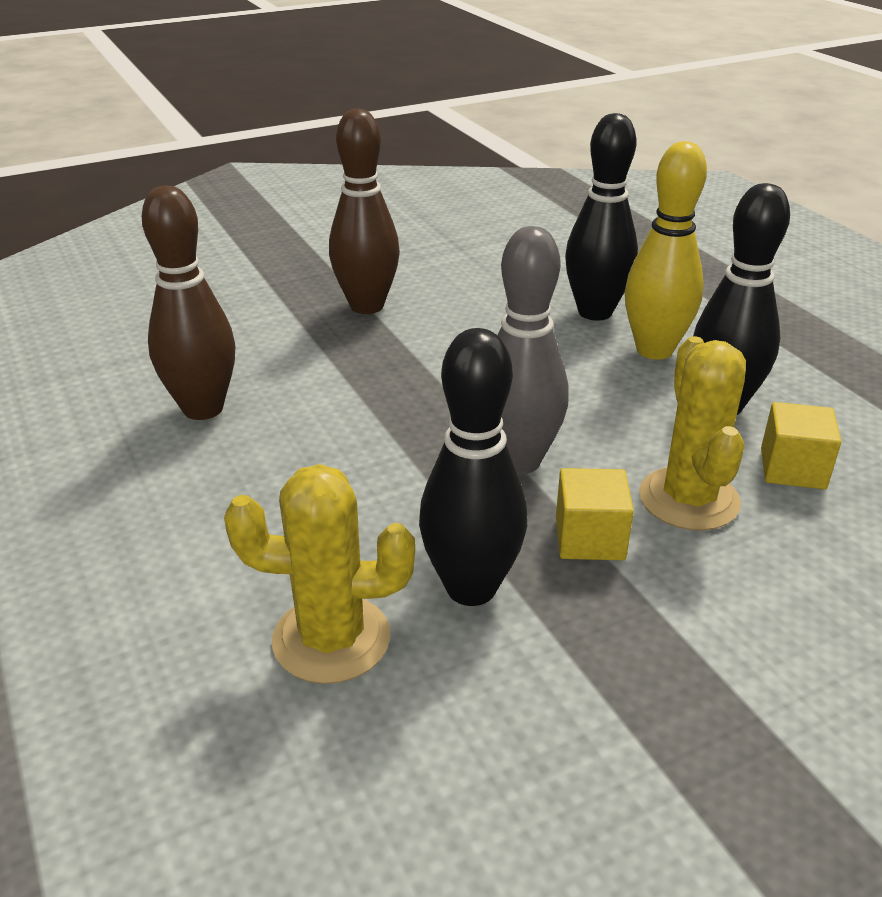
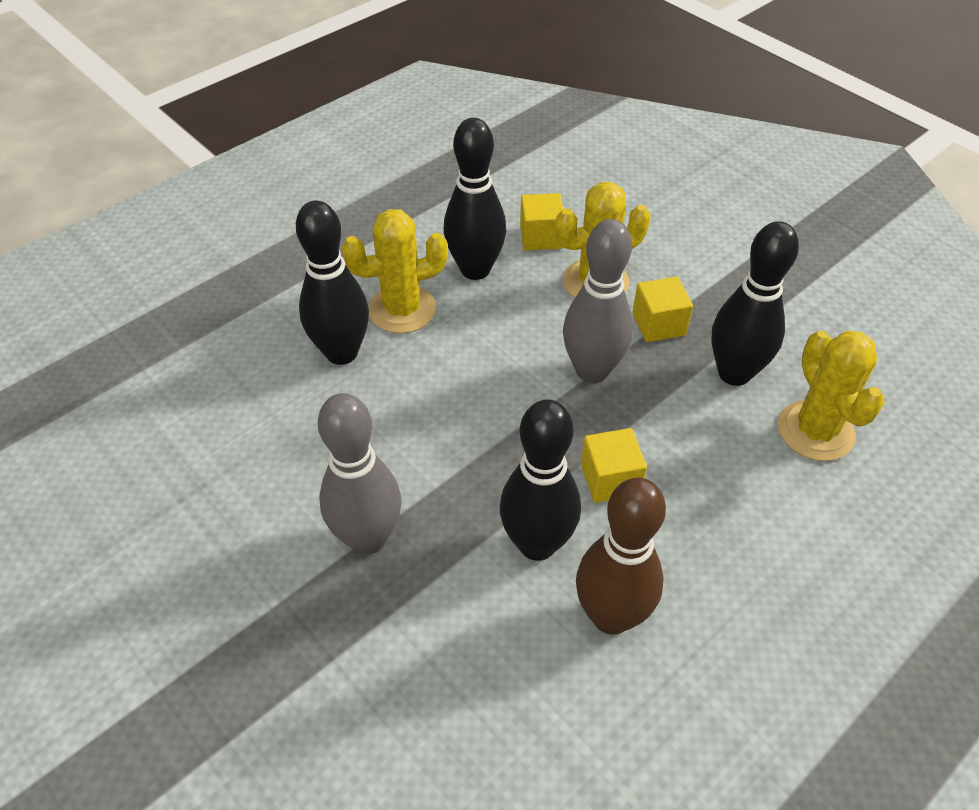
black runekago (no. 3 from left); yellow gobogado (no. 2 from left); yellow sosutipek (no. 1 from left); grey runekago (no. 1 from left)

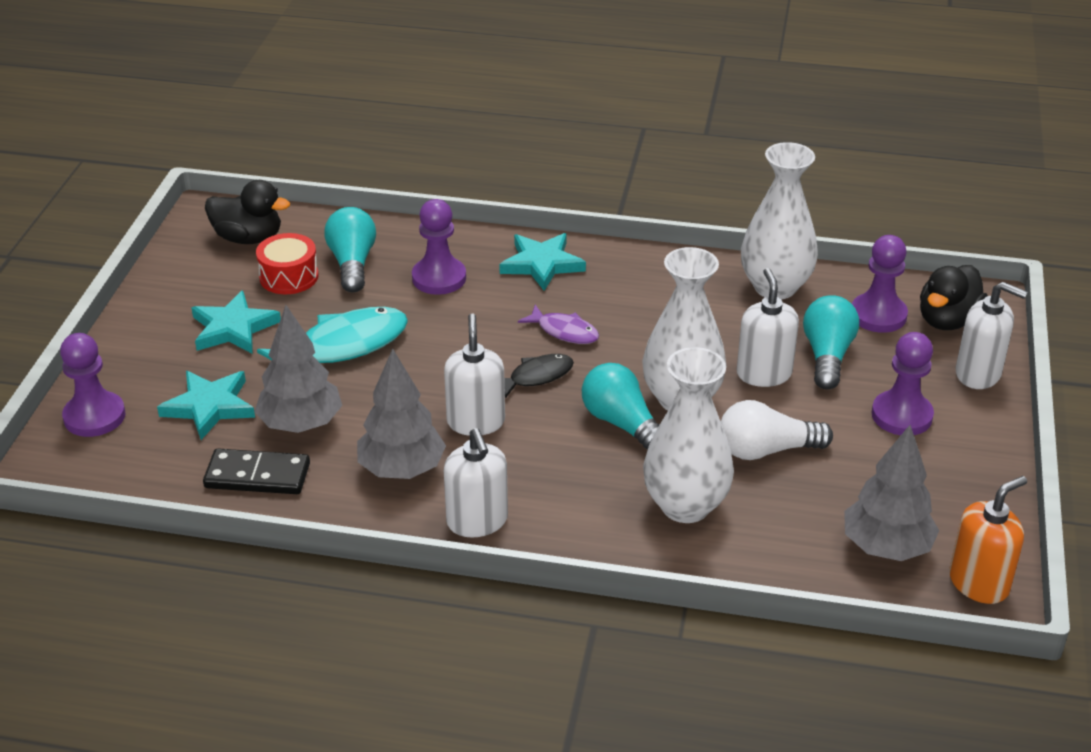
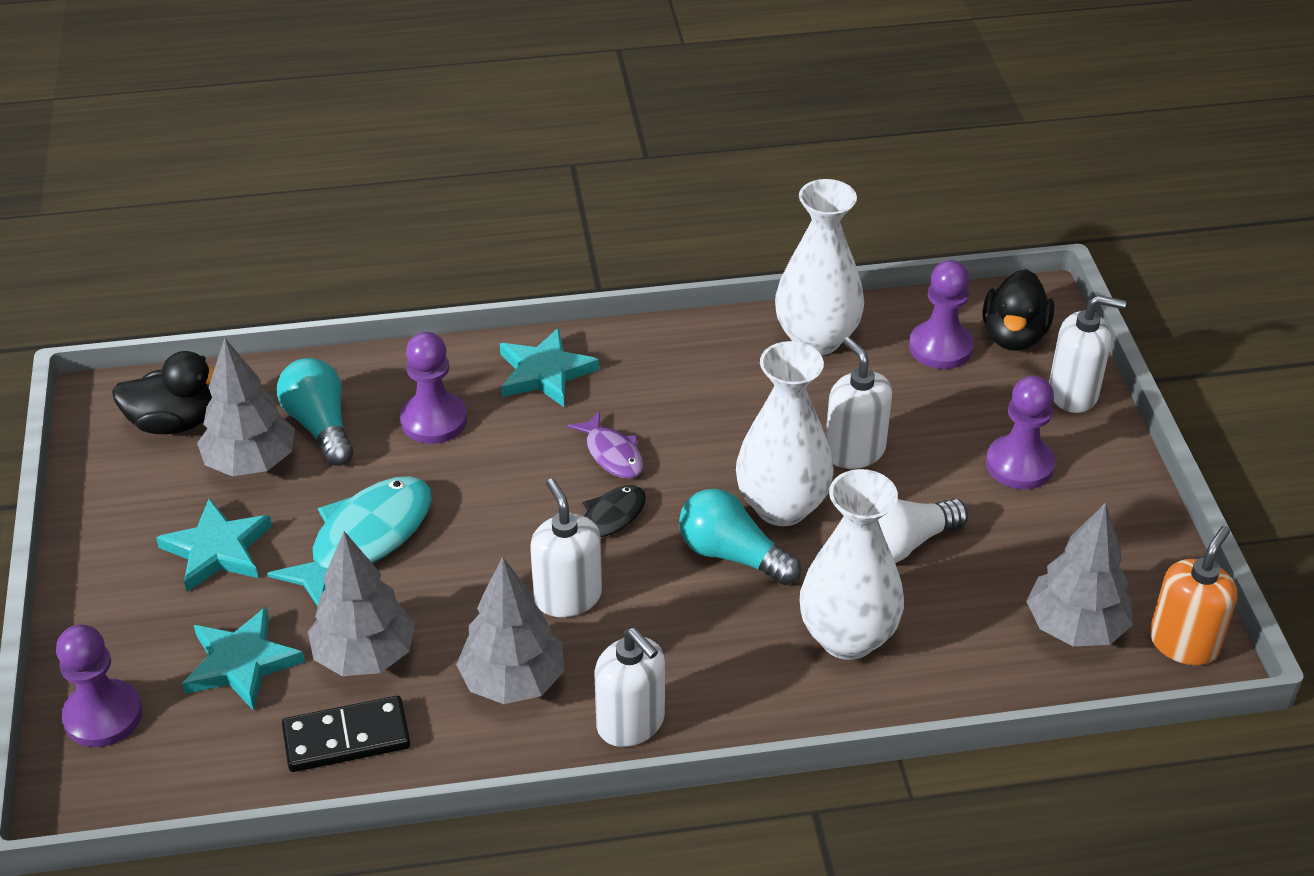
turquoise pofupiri (no. 3 from left in the first image); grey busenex (no. 1 from left); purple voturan

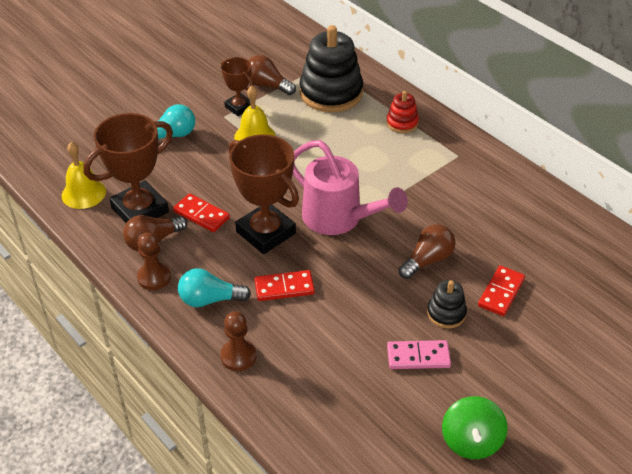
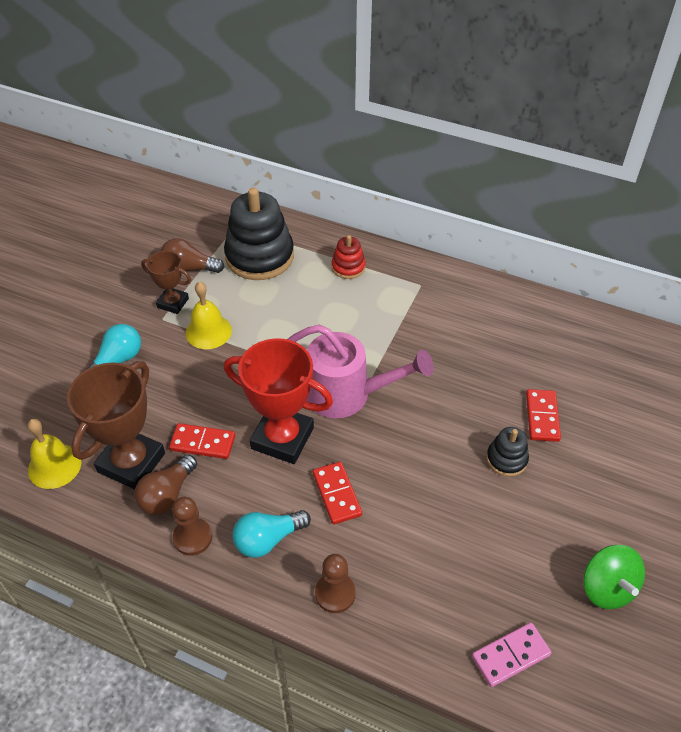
brown pofupiri (no. 3 from left in the first image); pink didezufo; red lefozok; red didezufo (no. 2 from left)

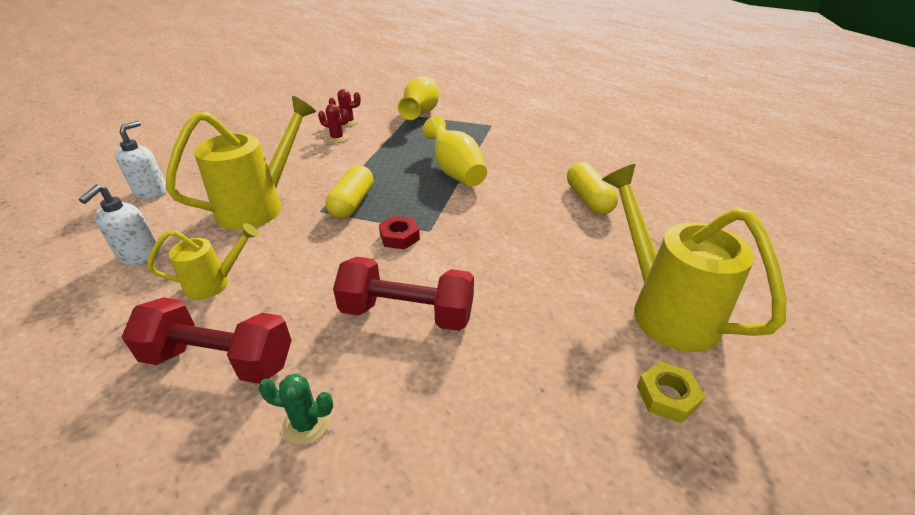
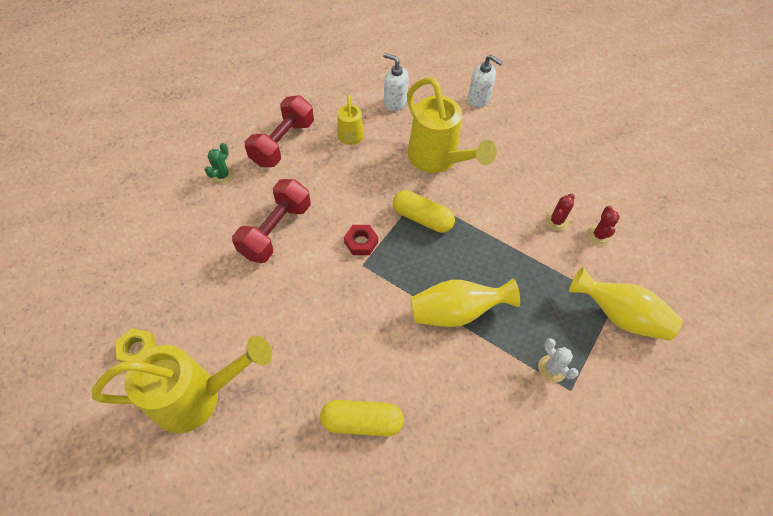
white sosutipek

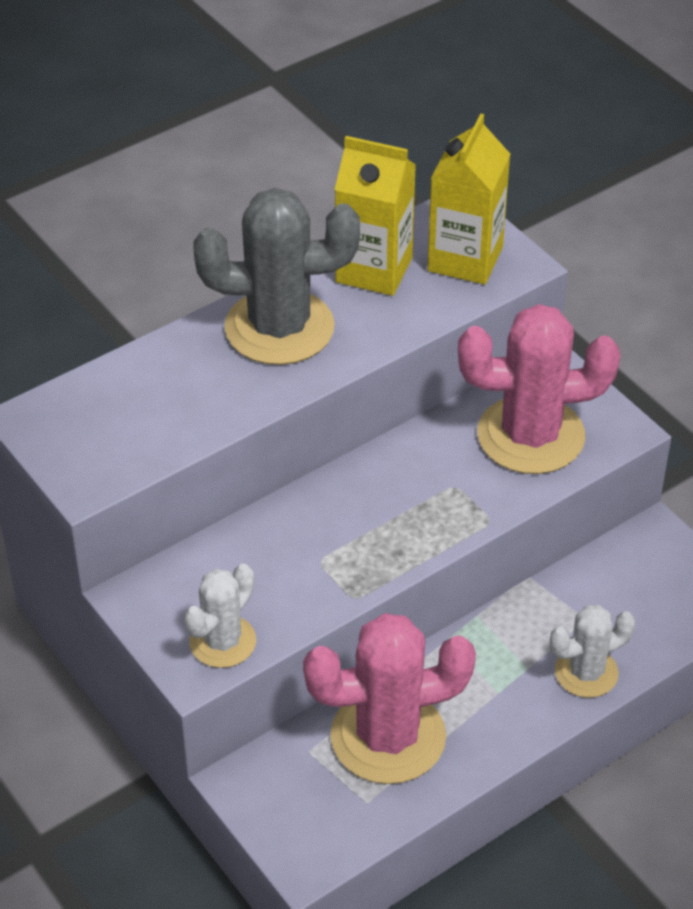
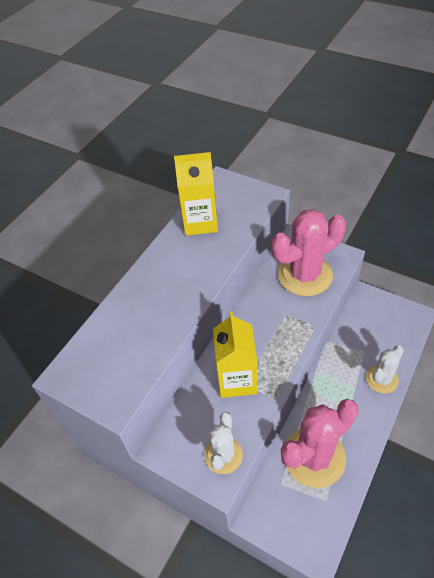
grey sosutipek; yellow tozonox (no. 2 from left)

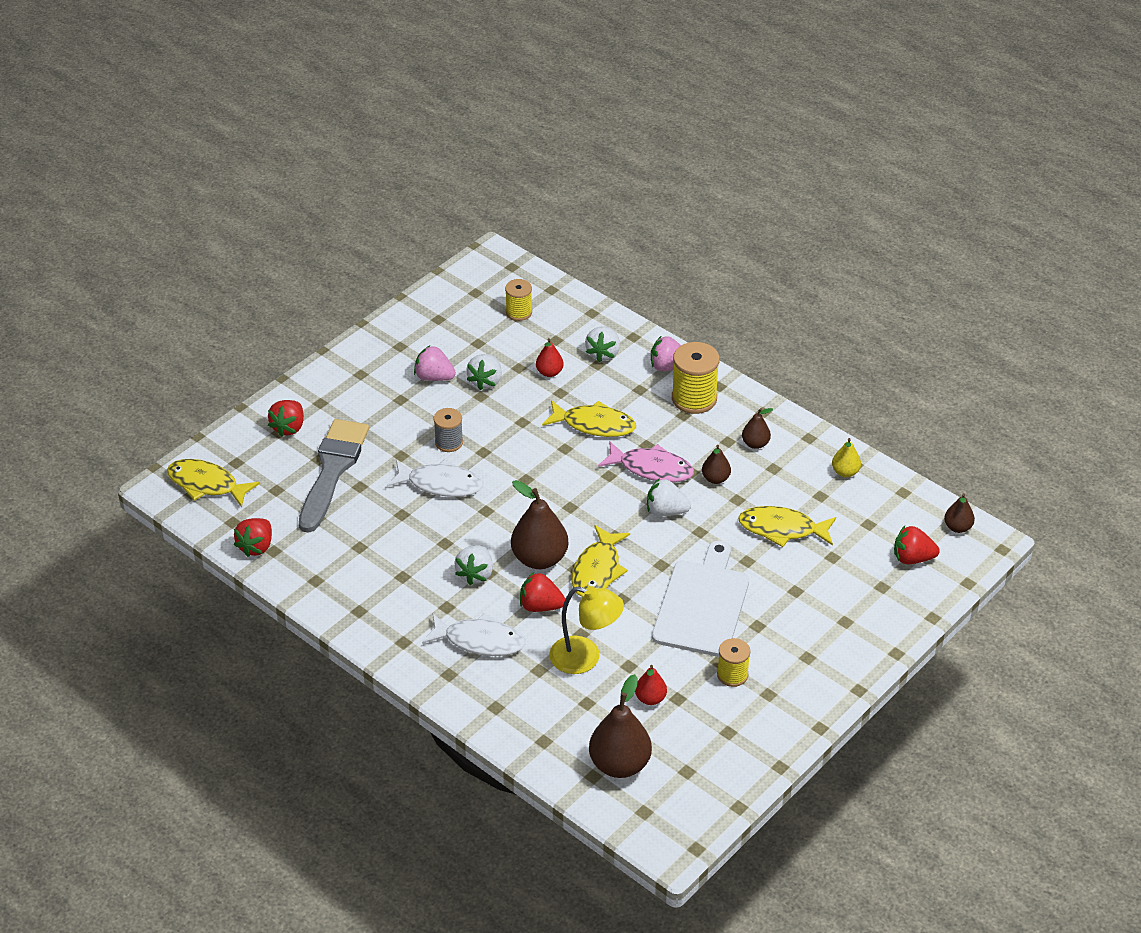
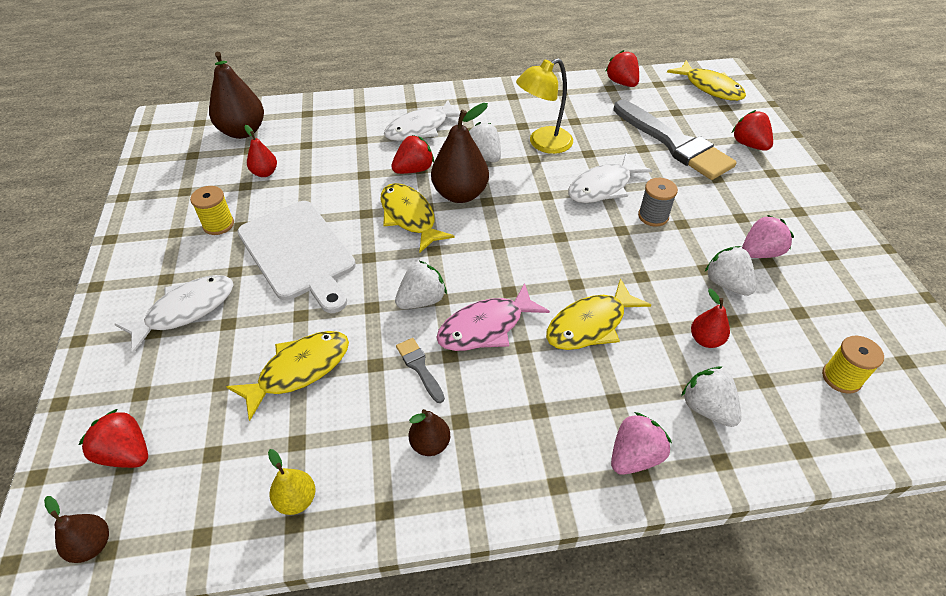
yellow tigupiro (no. 2 from left in the first image); white voturan (no. 1 from left); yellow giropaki; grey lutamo (no. 1 from left); yellow voturan (no. 4 from left); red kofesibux (no. 1 from left)

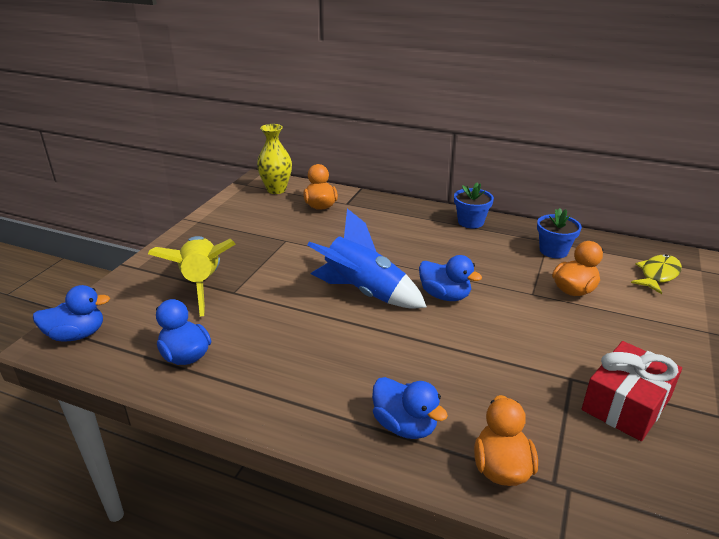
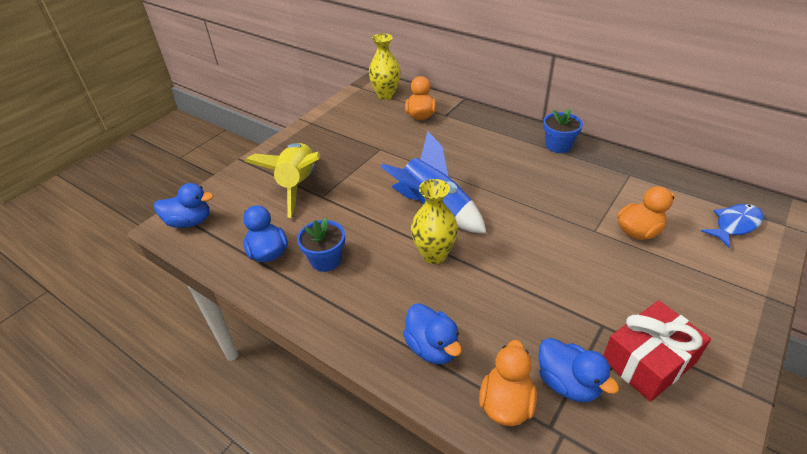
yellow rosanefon (no. 2 from left); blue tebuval (no. 4 from left); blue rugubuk (no. 1 from left); blue voturan

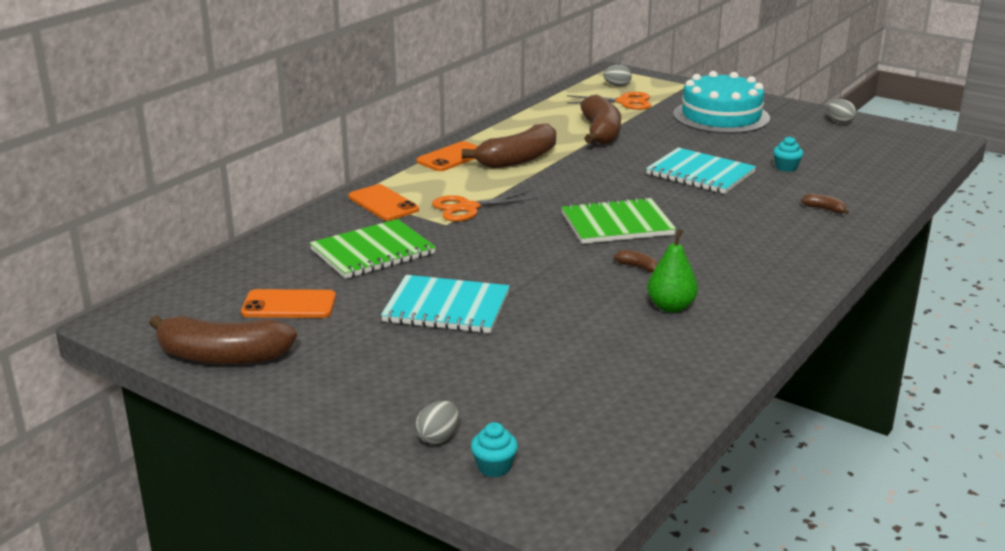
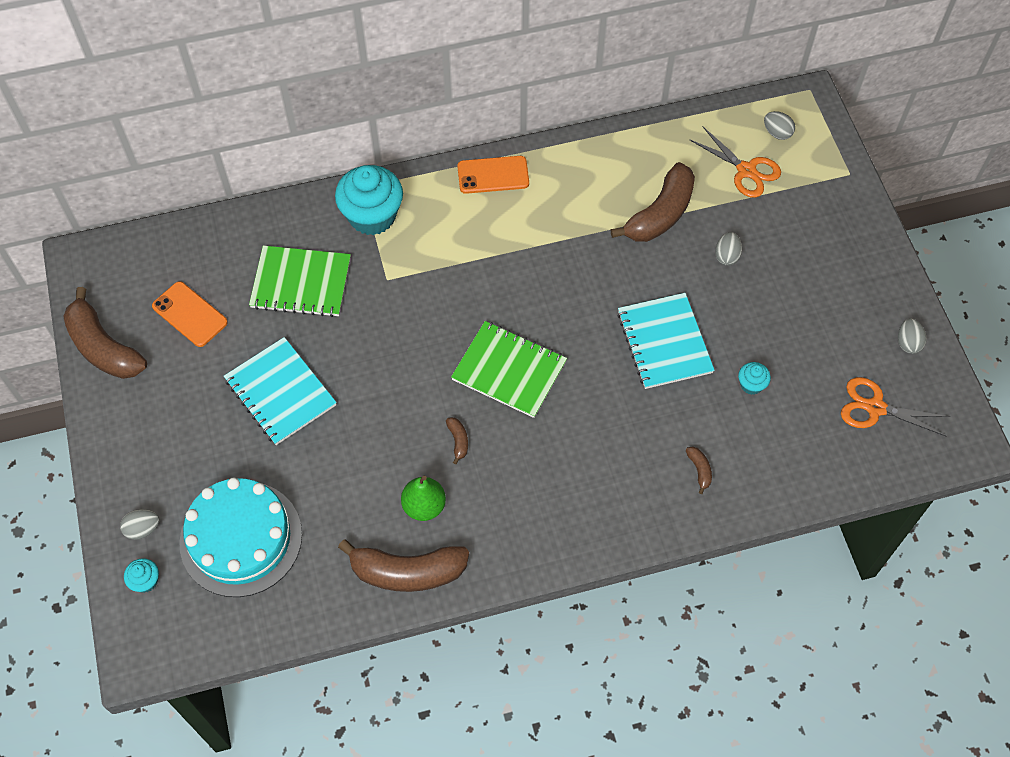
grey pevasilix (no. 2 from left); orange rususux (no. 2 from left); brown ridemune (no. 2 from left); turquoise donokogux; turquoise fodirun (no. 2 from left)

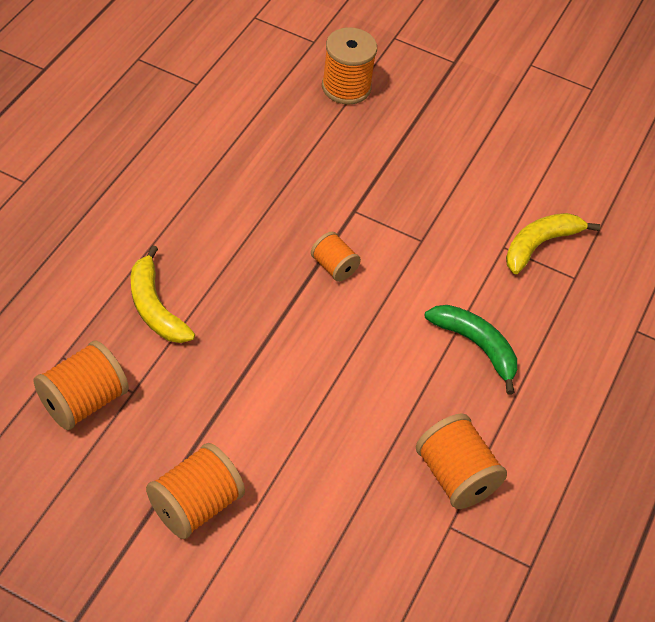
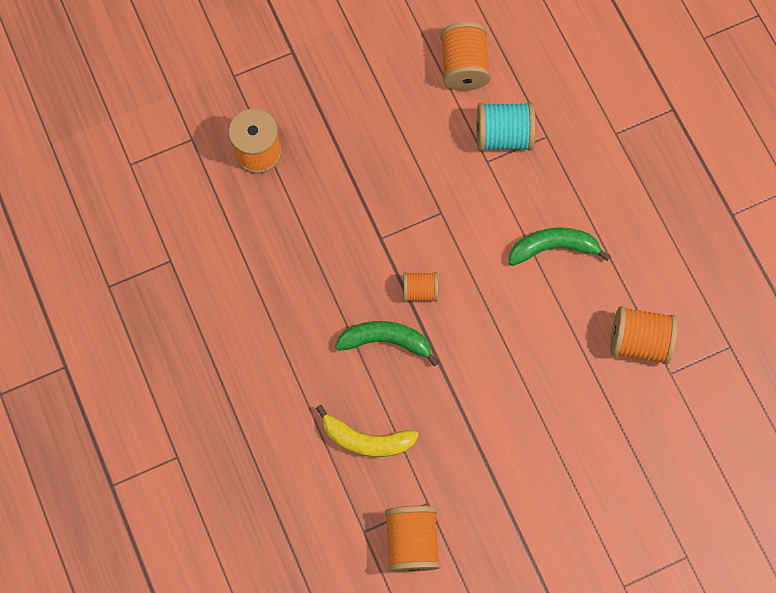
green ridemune (no. 1 from left); orange tigupiro (no. 4 from left); turquoise tigupiro

